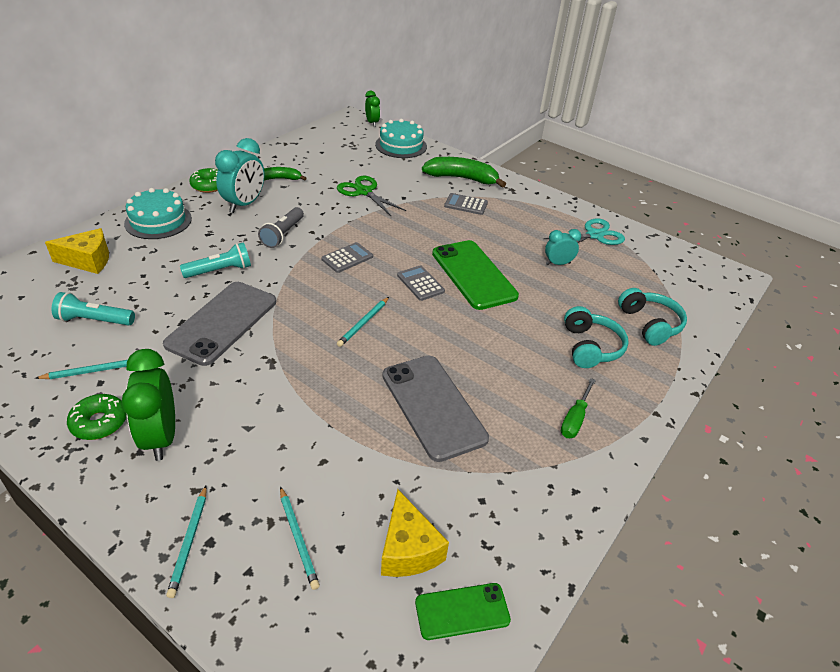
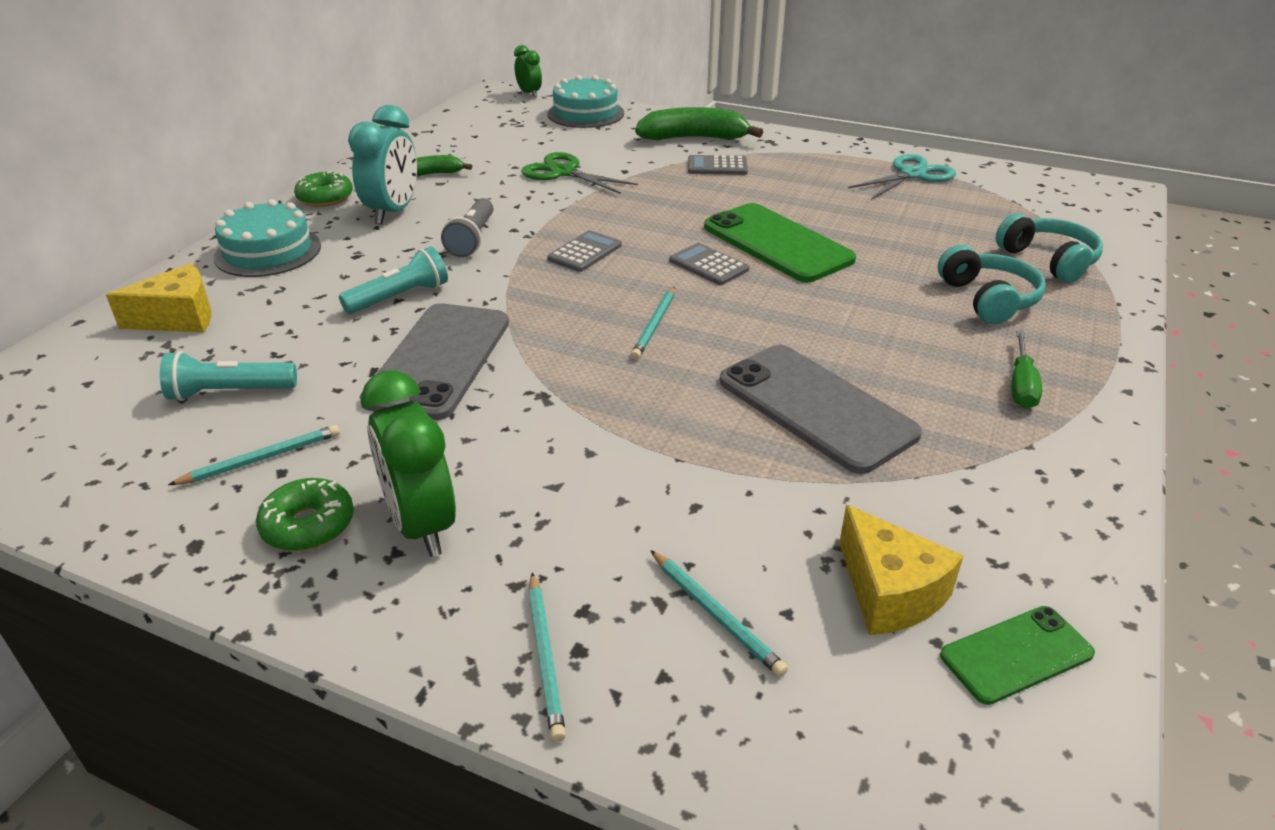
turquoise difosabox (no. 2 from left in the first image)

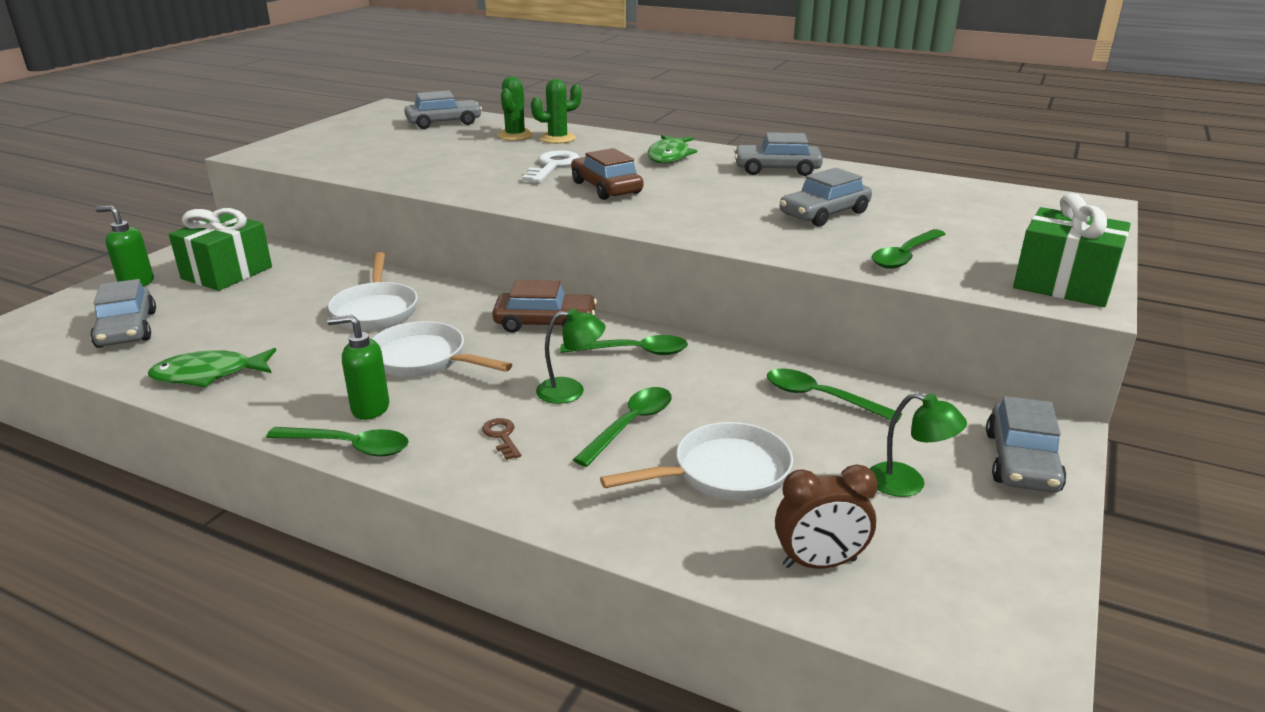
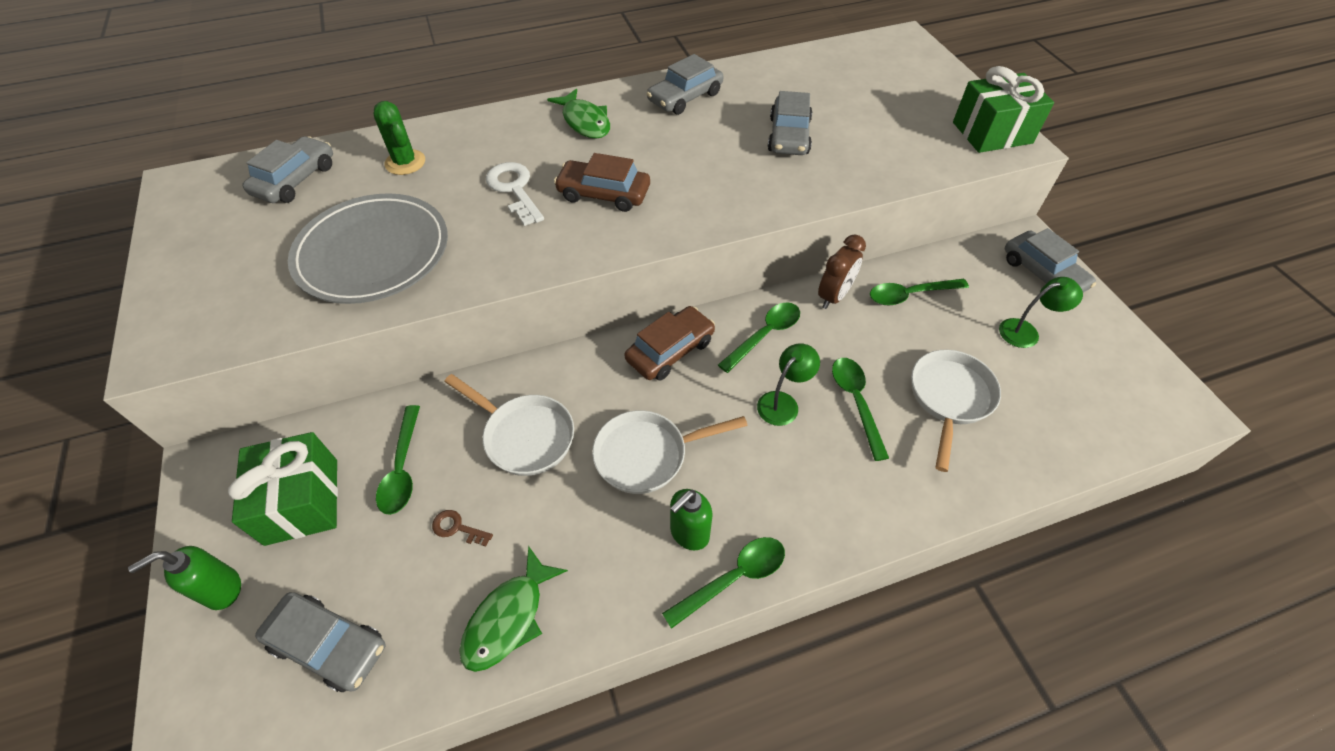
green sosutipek (no. 2 from left in the first image); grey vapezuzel; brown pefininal; brown difosabox; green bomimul (no. 1 from left)

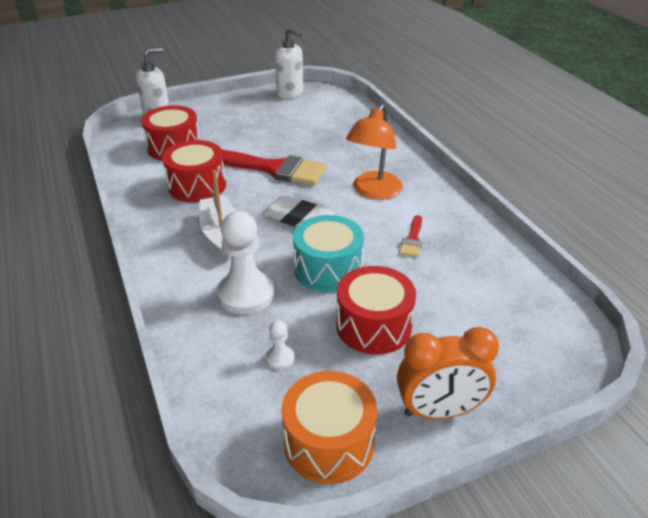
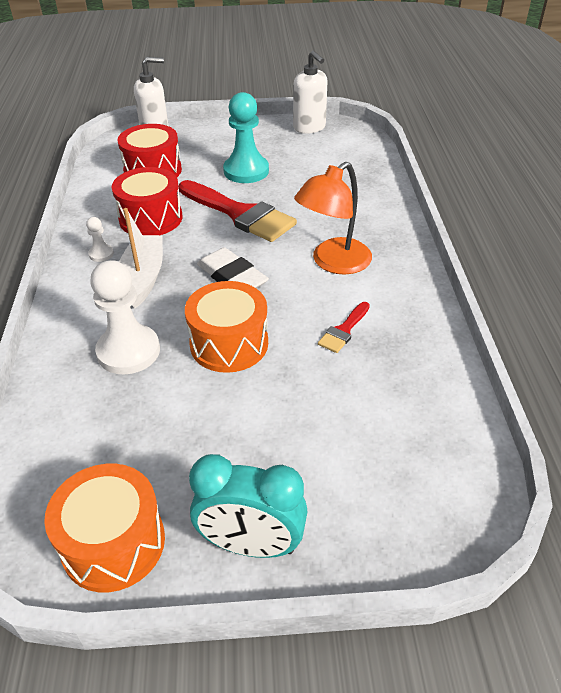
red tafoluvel (no. 3 from left in the first image); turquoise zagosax; white zagosax (no. 1 from left); orange tafoluvel (no. 2 from left); turquoise difosabox

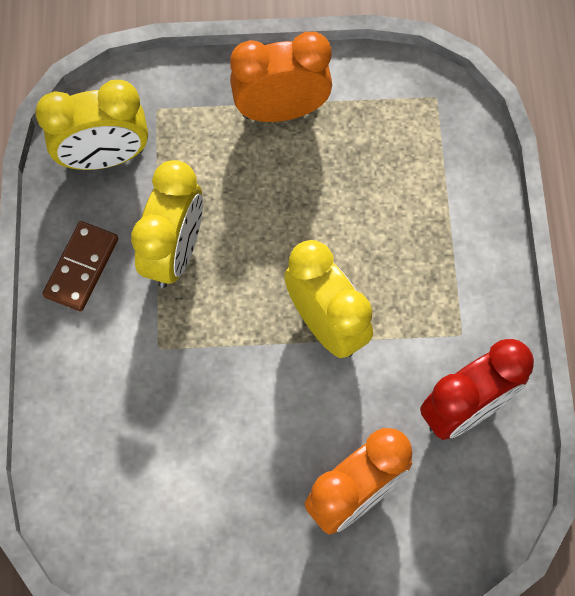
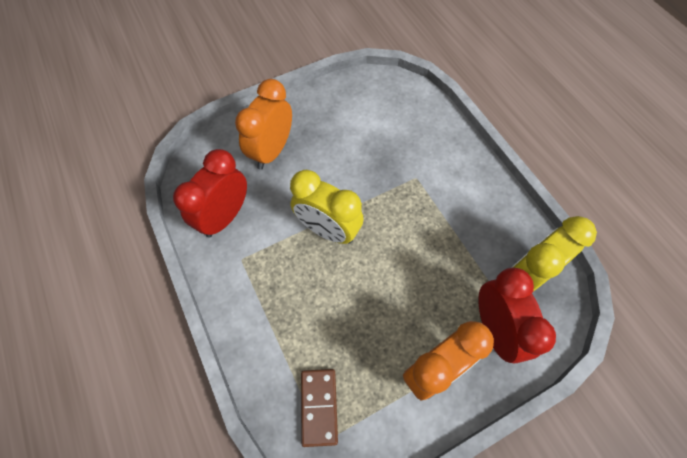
yellow difosabox (no. 2 from left in the first image); red difosabox (no. 2 from left); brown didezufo

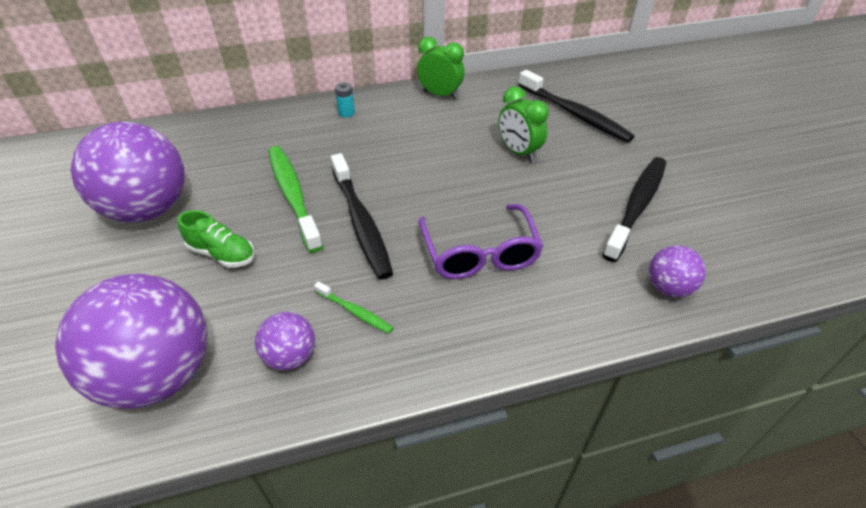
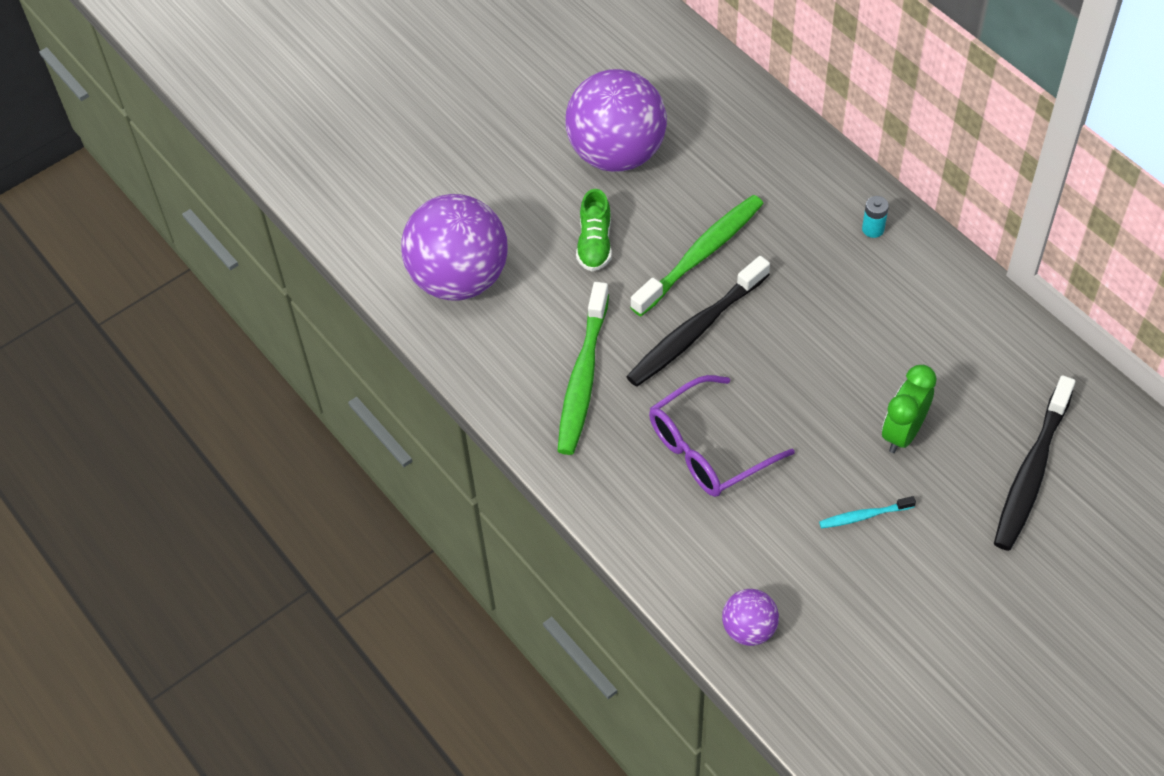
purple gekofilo (no. 3 from left in the first image); green difosabox (no. 1 from left in the first image); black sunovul (no. 3 from left in the first image); turquoise sunovul; green sunovul (no. 1 from left)

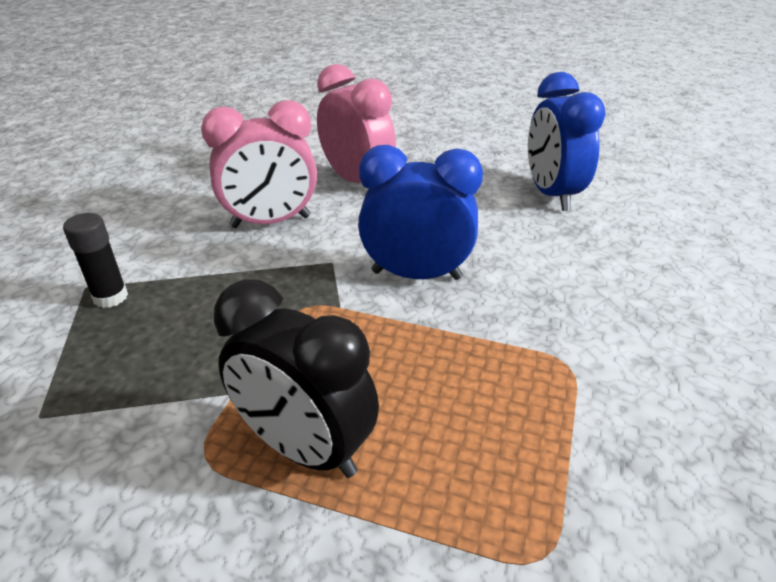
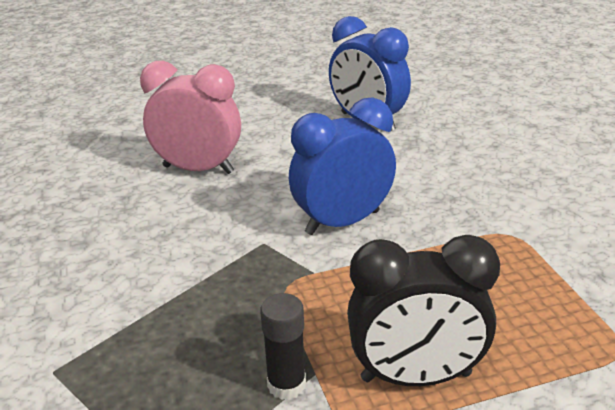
pink difosabox (no. 1 from left in the first image); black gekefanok

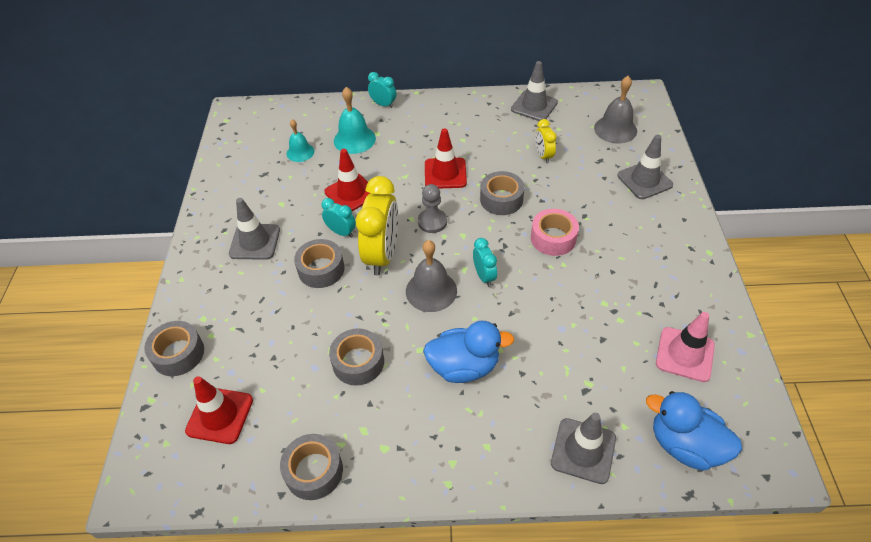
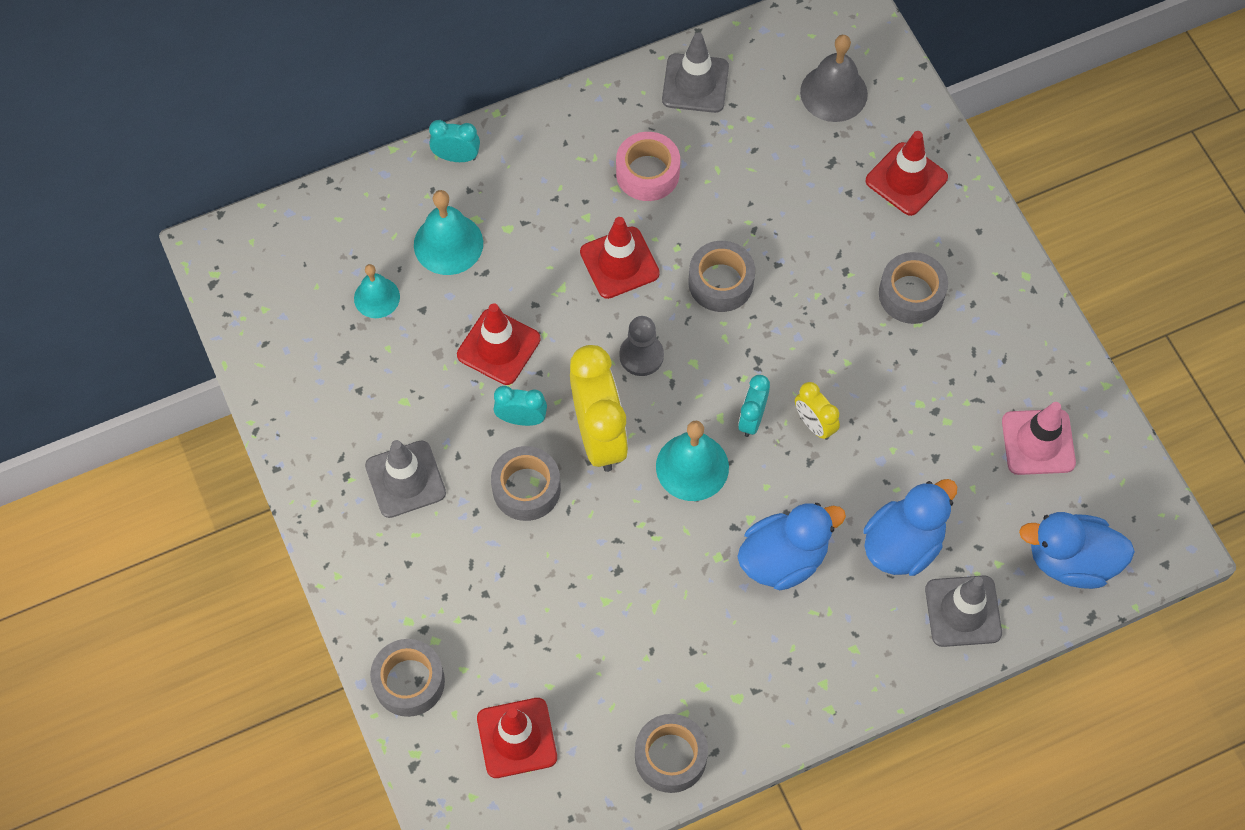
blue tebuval (no. 2 from left); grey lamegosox (no. 5 from left); pink lamegosox; yellow difosabox (no. 2 from left); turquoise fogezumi (no. 3 from left); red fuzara (no. 4 from left); turquoise difosabox (no. 3 from left)

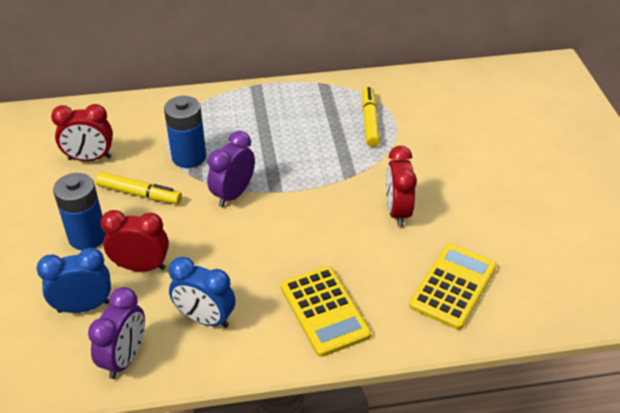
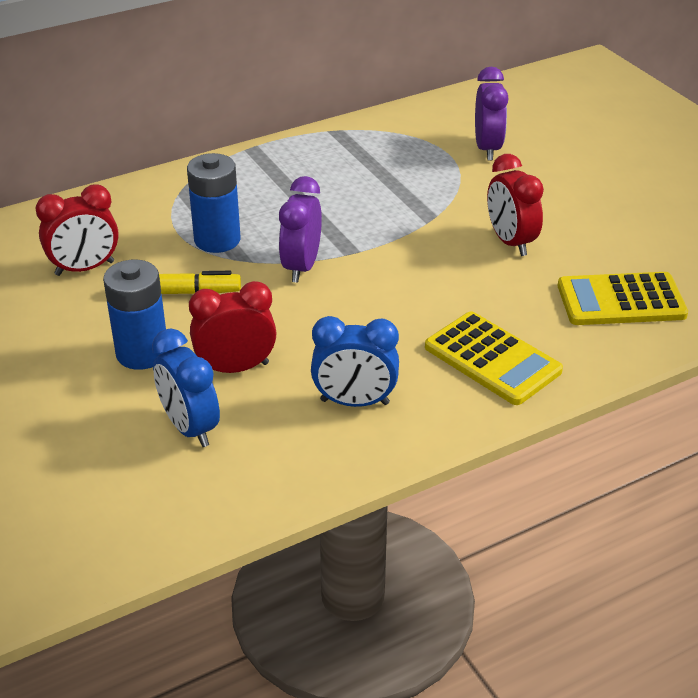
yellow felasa (no. 2 from left in the first image); purple difosabox (no. 2 from left); blue difosabox (no. 1 from left); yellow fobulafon (no. 2 from left)

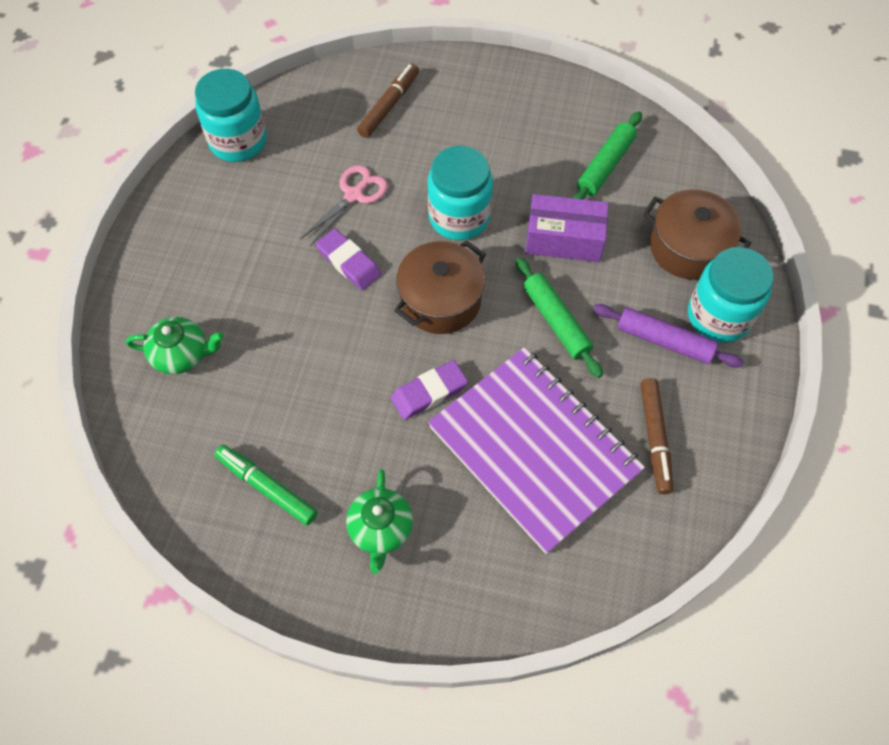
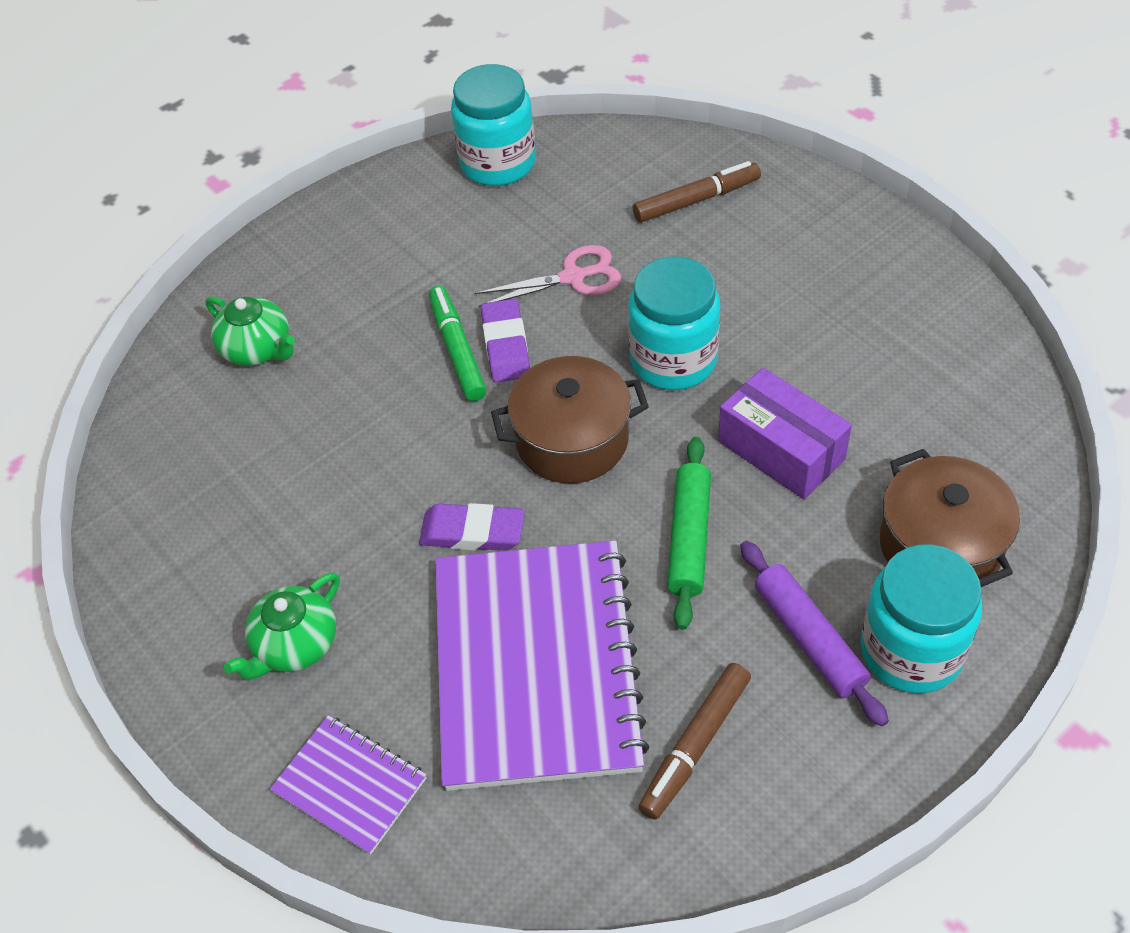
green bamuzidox (no. 2 from left in the first image); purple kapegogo (no. 1 from left); green felasa

